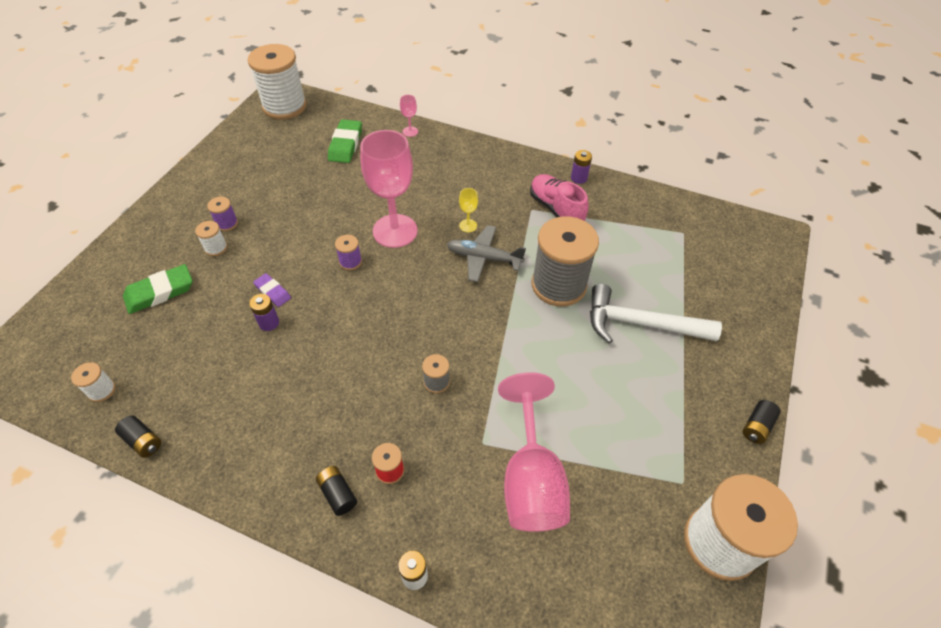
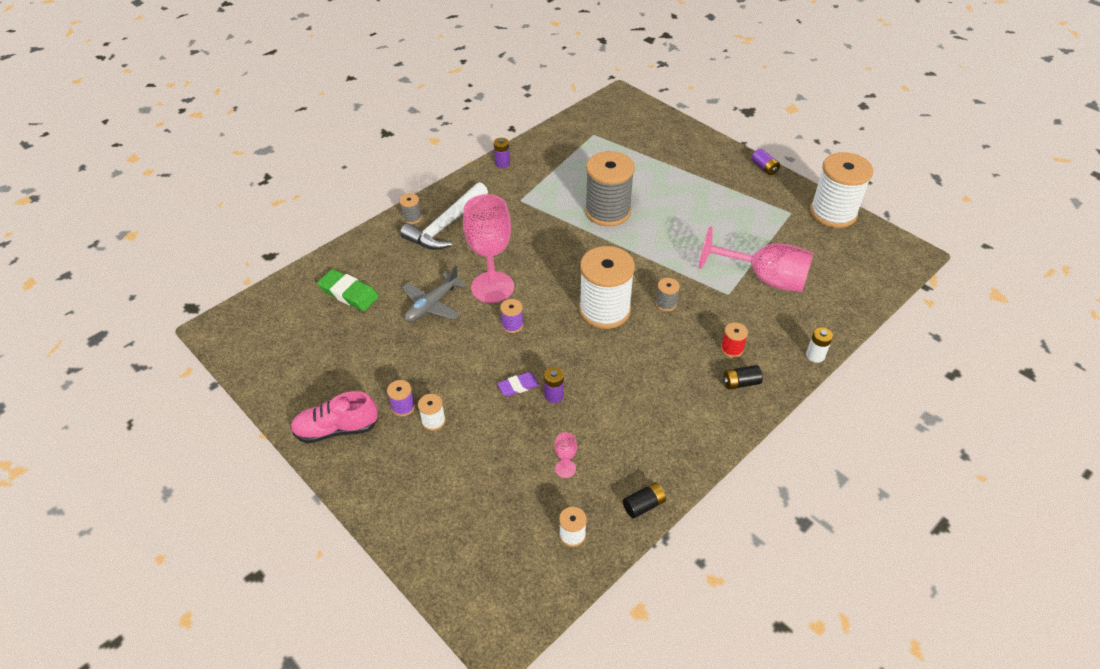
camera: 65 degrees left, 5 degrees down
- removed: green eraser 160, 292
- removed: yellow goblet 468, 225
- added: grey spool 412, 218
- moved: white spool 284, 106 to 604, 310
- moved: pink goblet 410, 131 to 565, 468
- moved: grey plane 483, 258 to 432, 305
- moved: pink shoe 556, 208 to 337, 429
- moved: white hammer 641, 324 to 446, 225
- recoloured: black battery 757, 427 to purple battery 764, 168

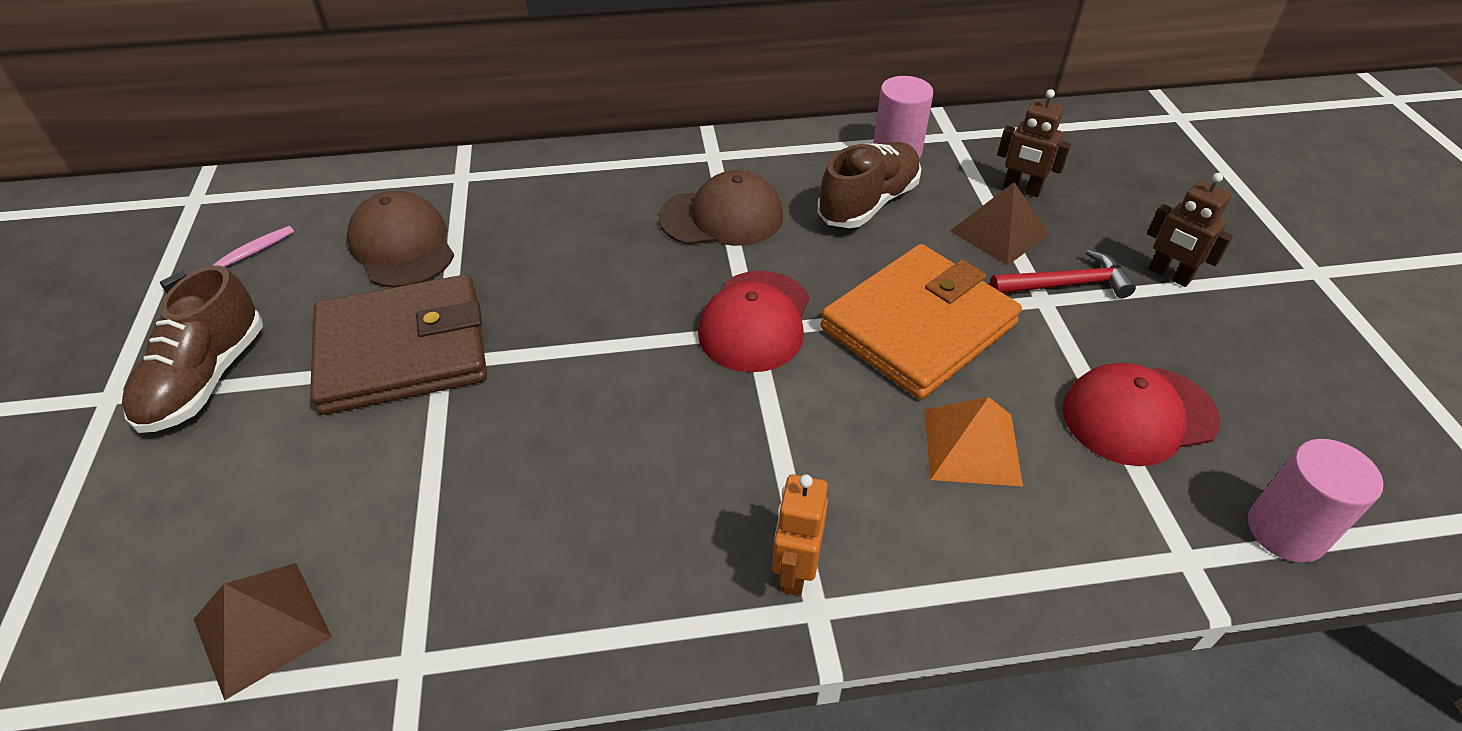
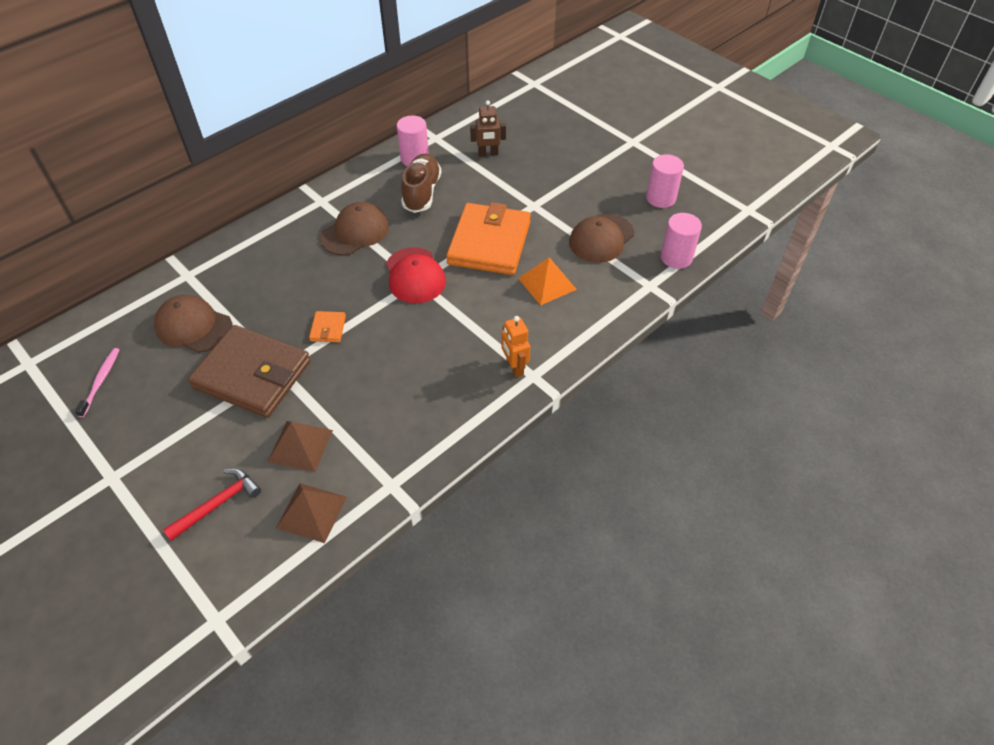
camera: 35 degrees left, 5 degrees up
- removed: brown shoe 206, 379
- removed: brown robot 1169, 275
- added: orange wallet 328, 328
- added: pink cylinder 661, 198
- moved: brown pyramid 999, 232 to 300, 445
- moved: red hammer 1066, 284 to 218, 504
- recoloured: red cap 1138, 415 to brown cap 601, 238
- turned: brown wallet 403, 351 = 252, 375 75 degrees clockwise

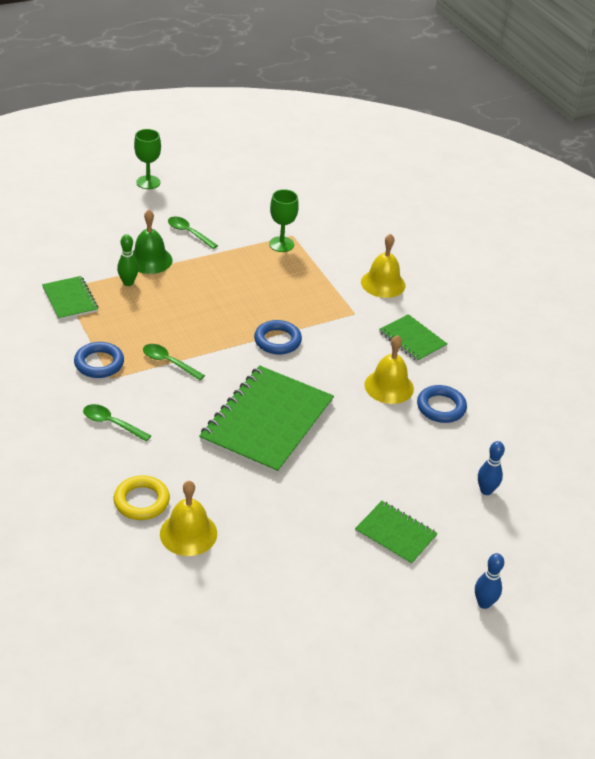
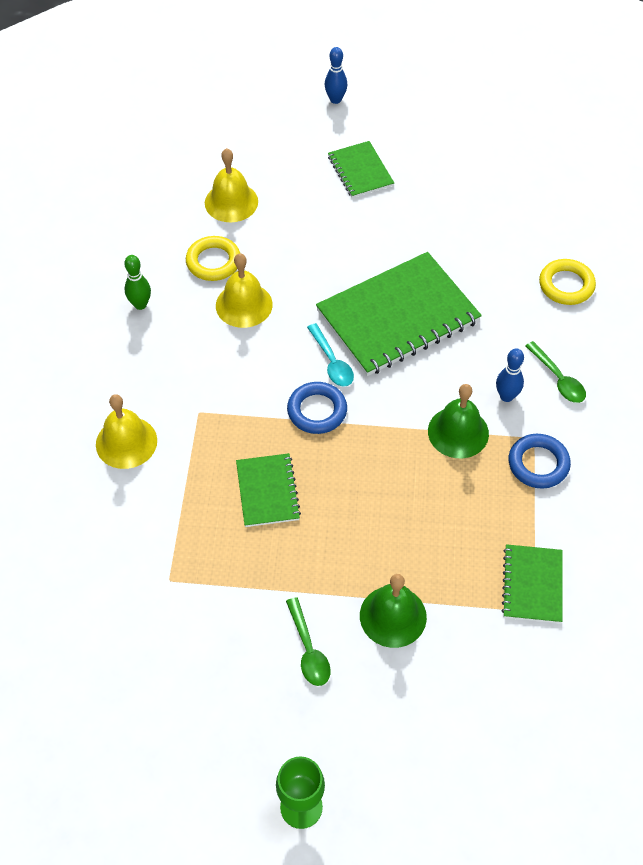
camera: 145 degrees left, 15 degrees up
- removed: green goblet 281, 244
- added: turquoise spoon 331, 362
- moved: green bowling pin 128, 283 to 140, 304
- moved: yellow bell 188, 533 to 231, 202
- moved: green notebook 412, 339 to 267, 491
- moved: blue bowling pin 486, 490 to 506, 396
- replaced: green spoon 169, 362 to green bell 458, 432
- recoloured: blue ring 441, 407 to yellow ring 213, 262

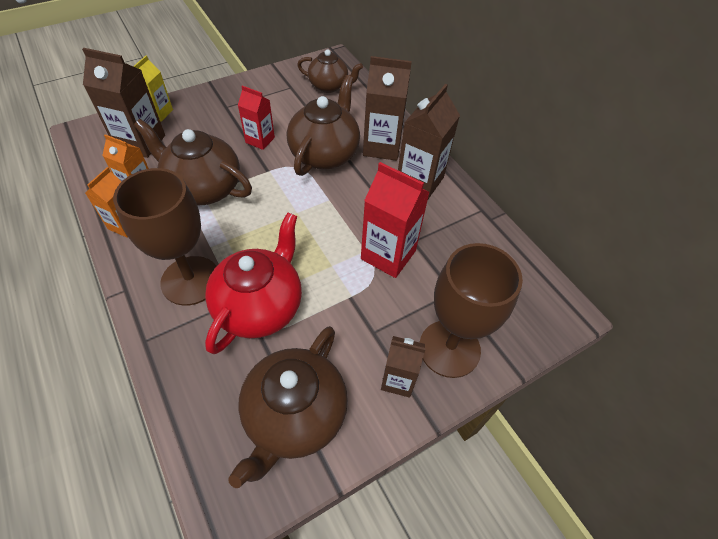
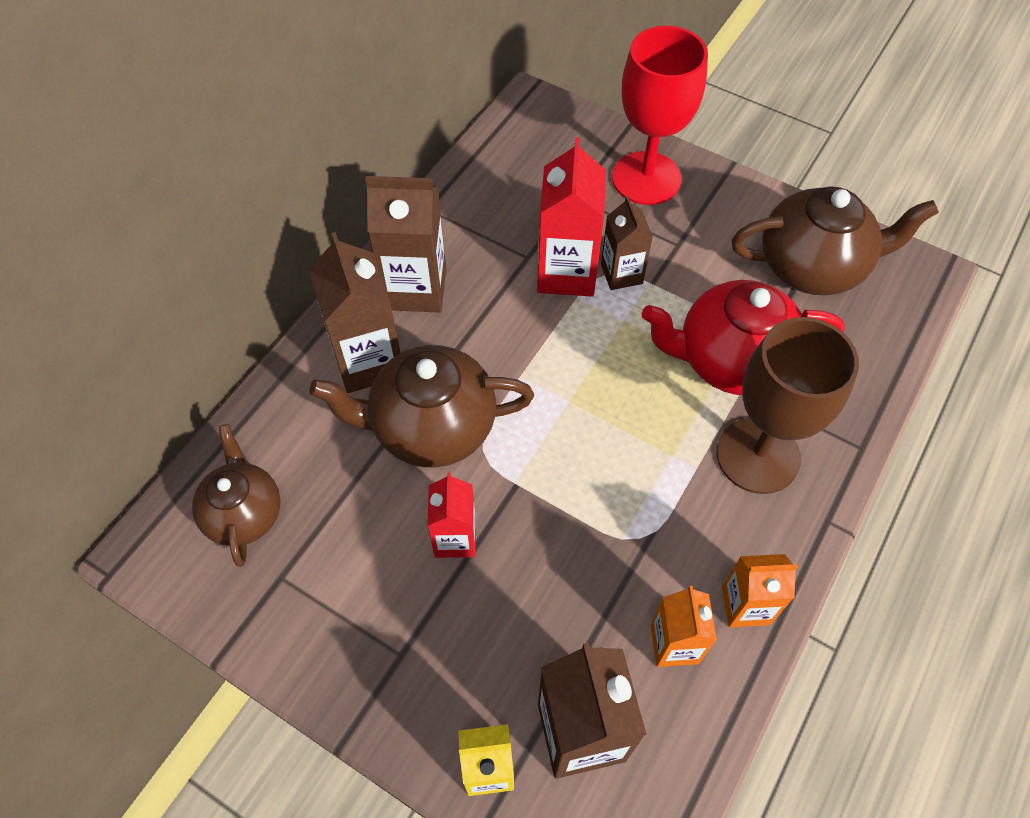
camera: 115 degrees left, 5 degrees up
- removed: brown teapot 203, 188
- moved: brown carton 398, 380 to 621, 274
- recoloured: brown goblet 449, 348 to red goblet 646, 178

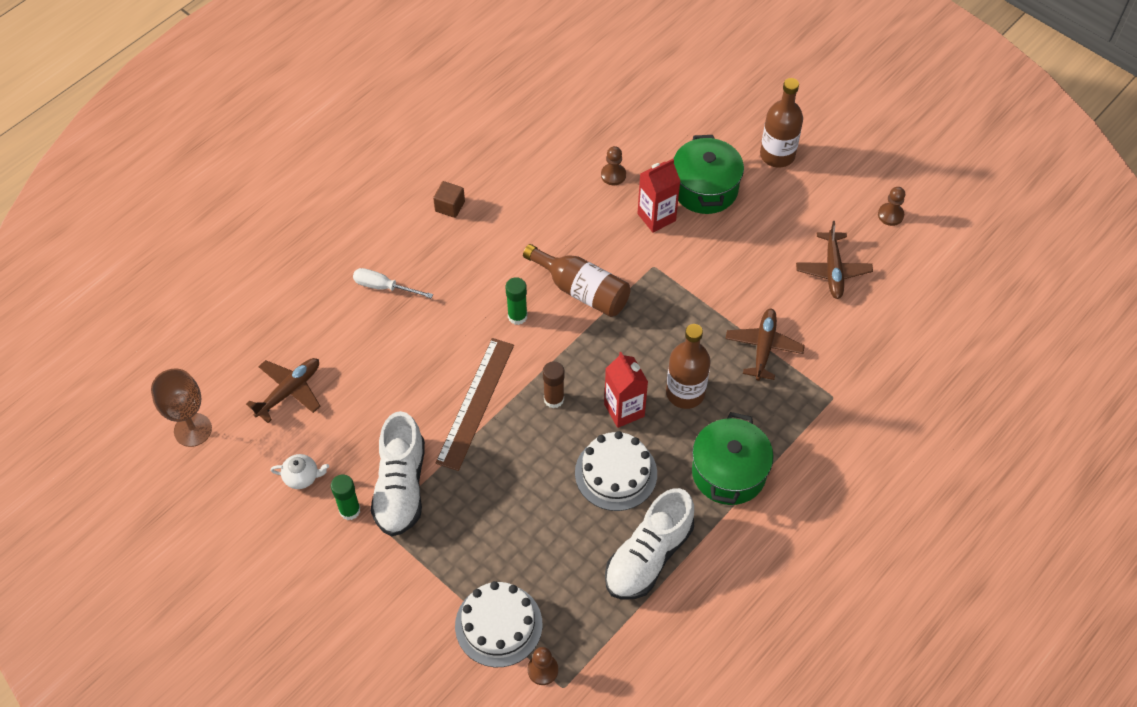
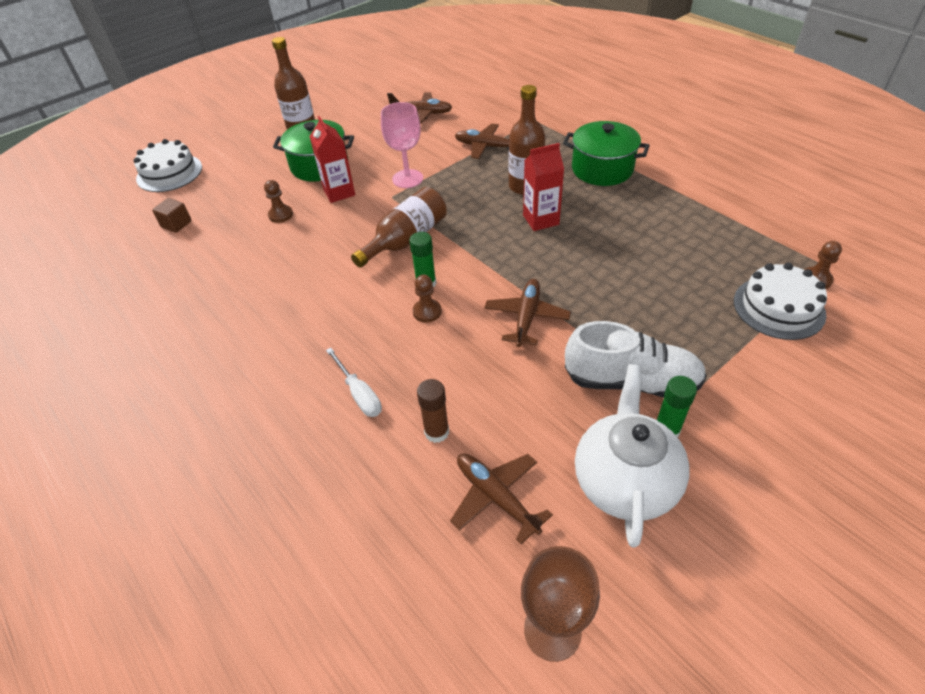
camera: 80 degrees left, 10 degrees down
- removed: white shoe 648, 556
- added: pink goblet 407, 179
- moved: brown cube 450, 206 to 176, 224
- moved: brown glue stick 554, 399 to 436, 432
- moved: white cake 616, 473 to 169, 173
- moved: brown pawn 890, 215 to 427, 312
- replaced: brown ruler 476, 403 to brown plane 526, 317
- turned: white screwdriver 384, 287 = 359, 394 60 degrees counterclockwise
- resized: white teapot 302, 477 = 625, 481 x2.28

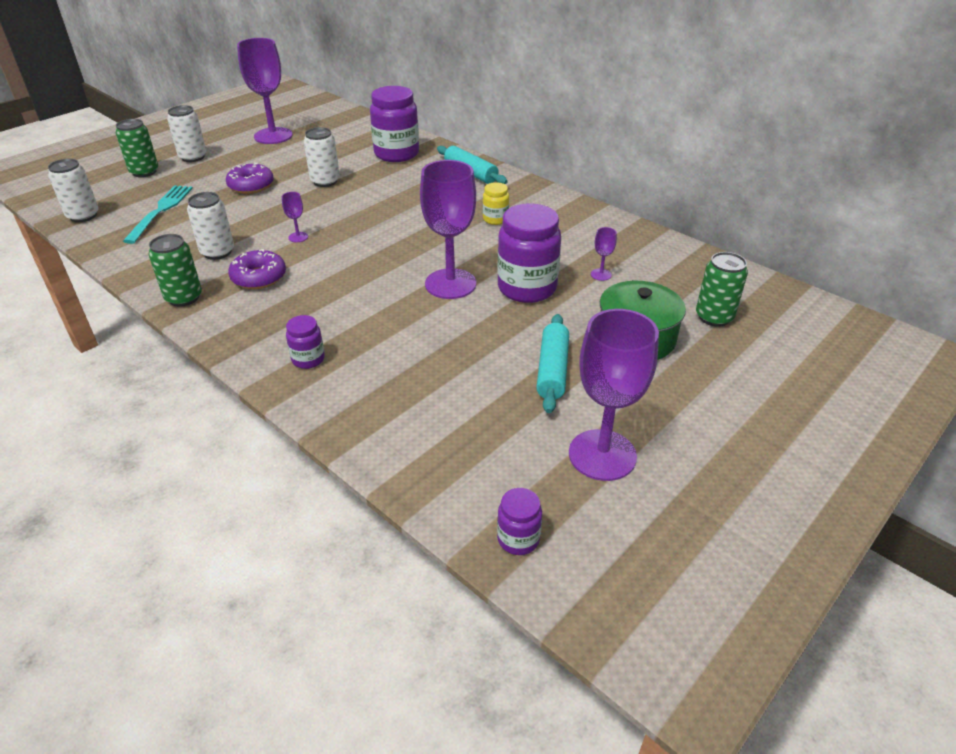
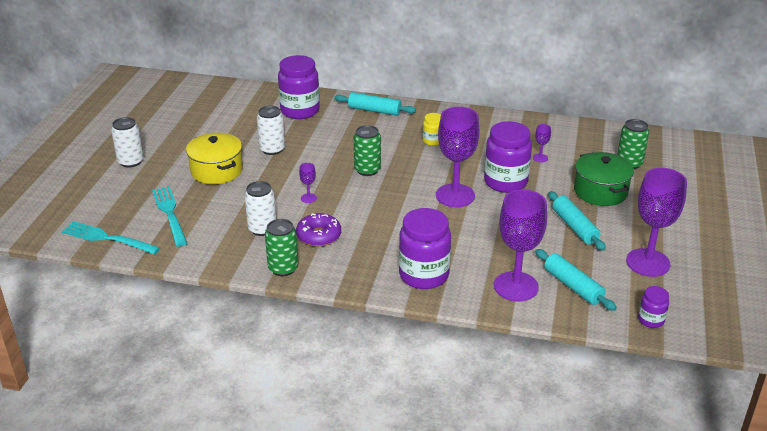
camera: 30 degrees left, 5 degrees down
- added: turquoise rolling pin 573, 286
- moved: green can 144, 172 to 367, 170
- moved: purple goblet 273, 136 to 516, 286
- replaced: white can 83, 216 to turquoise fork 107, 238
- replaced: purple donut 251, 186 to yellow pot 216, 170
- resized: purple jar 308, 359 = 424, 275 x2.02

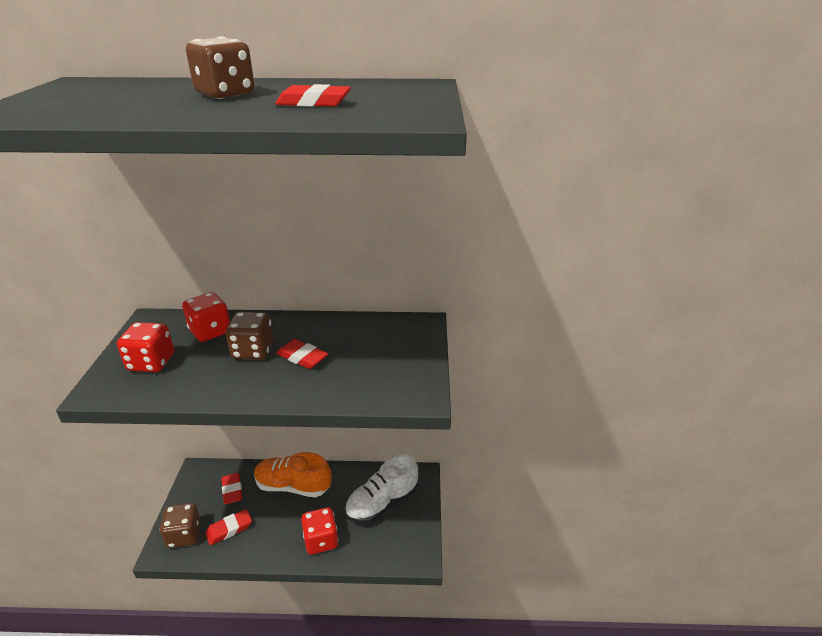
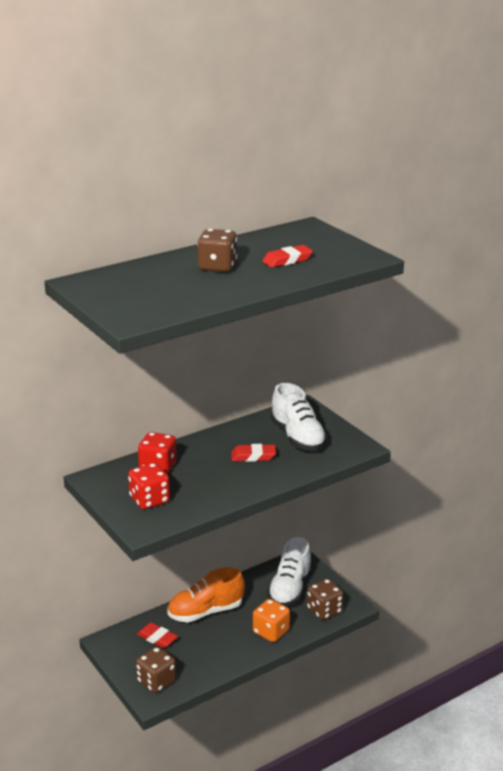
camera: 35 degrees left, 5 degrees down
- removed: red eraser 229, 529
- added: white shoe 298, 437
- moved: brown dice 253, 351 to 324, 610
- recoloured: red dice 321, 540 to orange dice 271, 632

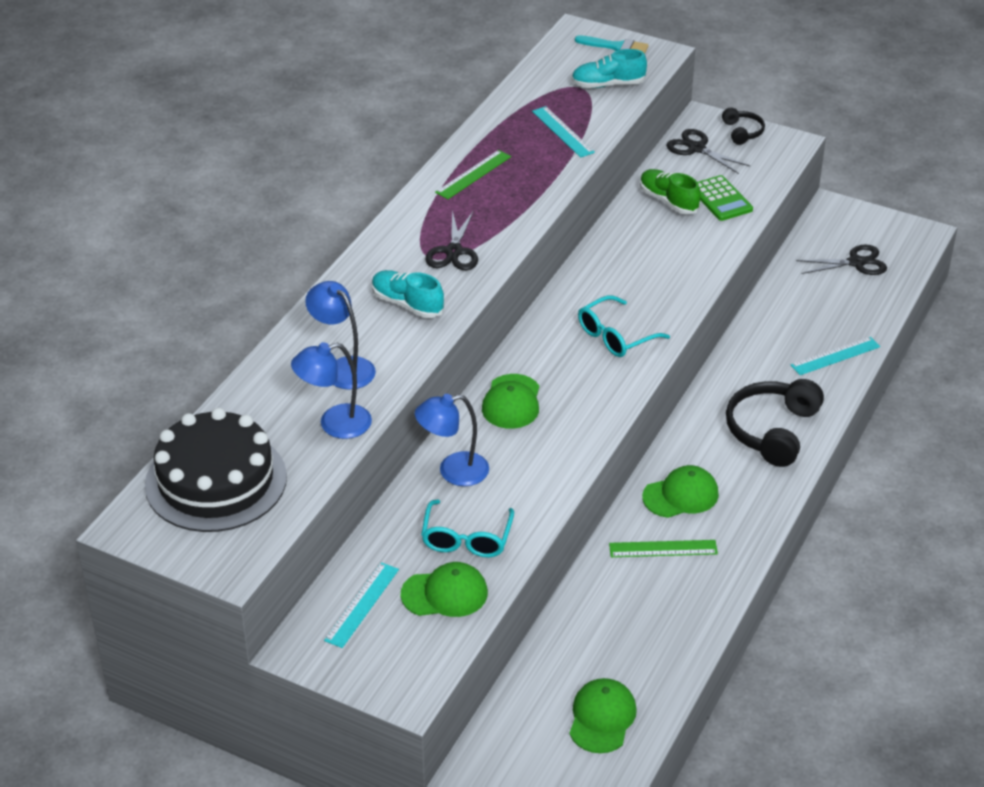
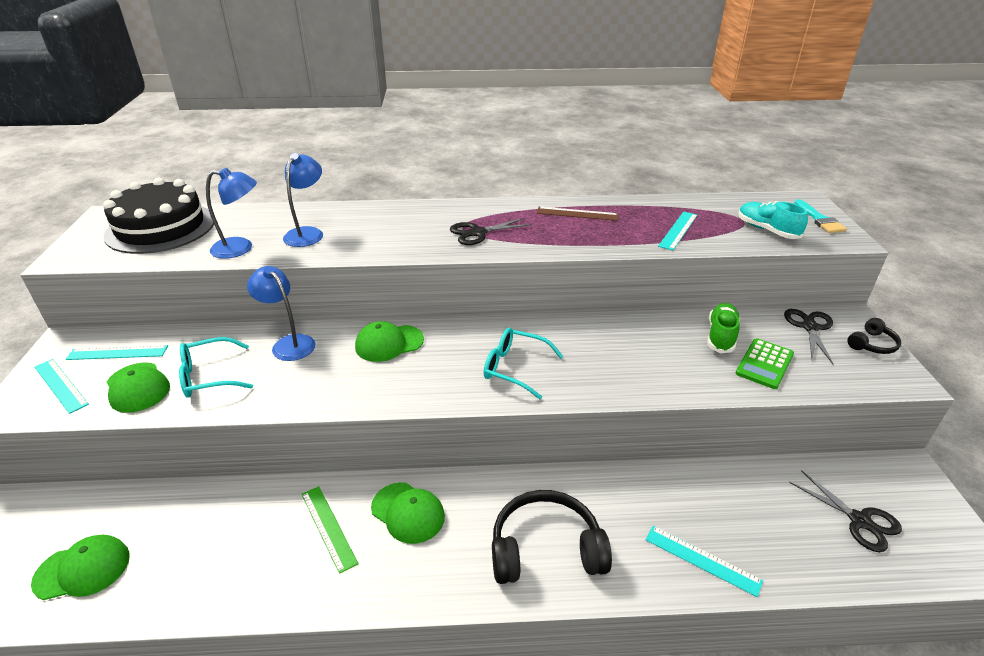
camera: 60 degrees right, 5 degrees down
- removed: turquoise shoe 407, 304
- added: turquoise ruler 60, 385
- recoloured: green ruler 473, 174 to brown ruler 577, 214
- turned: blue lamp 334, 424 = 240, 248 135 degrees clockwise

